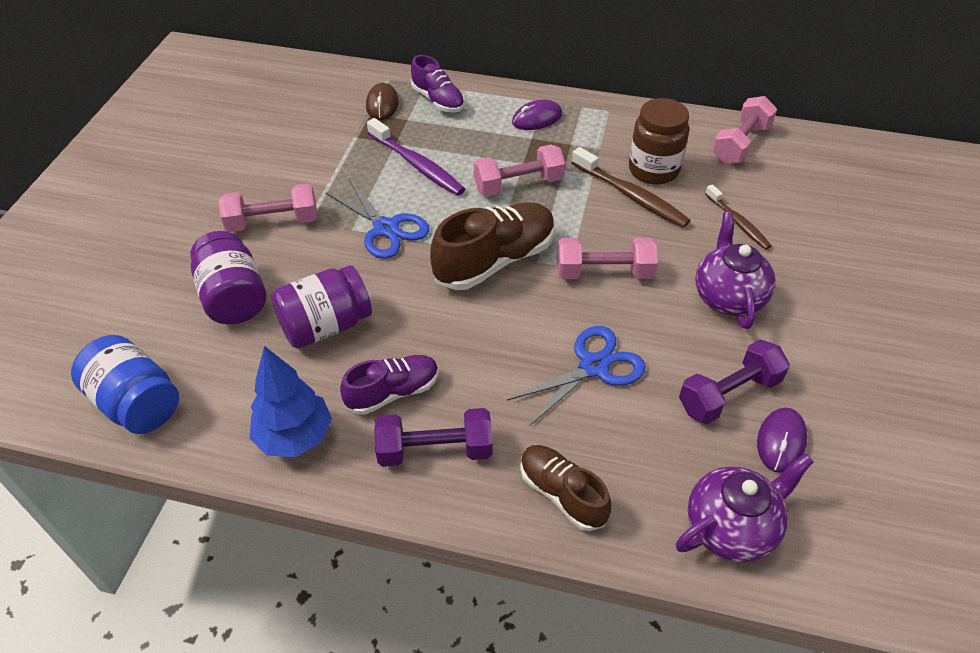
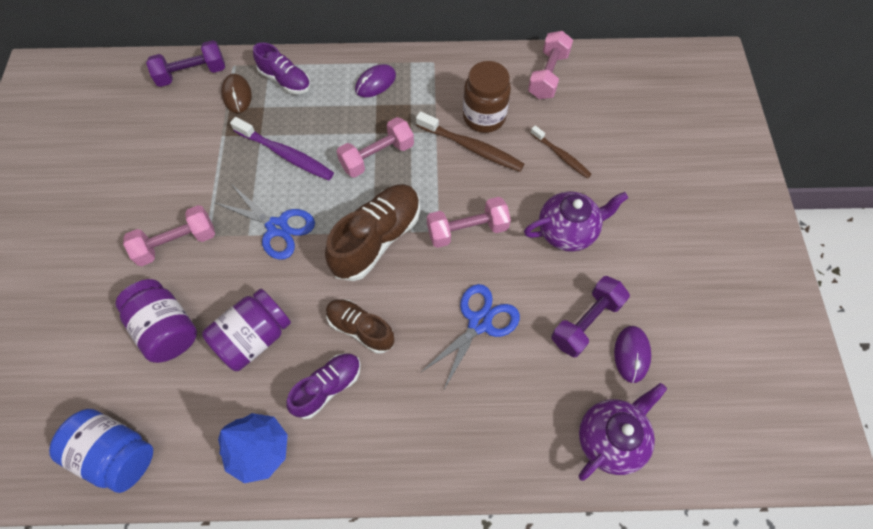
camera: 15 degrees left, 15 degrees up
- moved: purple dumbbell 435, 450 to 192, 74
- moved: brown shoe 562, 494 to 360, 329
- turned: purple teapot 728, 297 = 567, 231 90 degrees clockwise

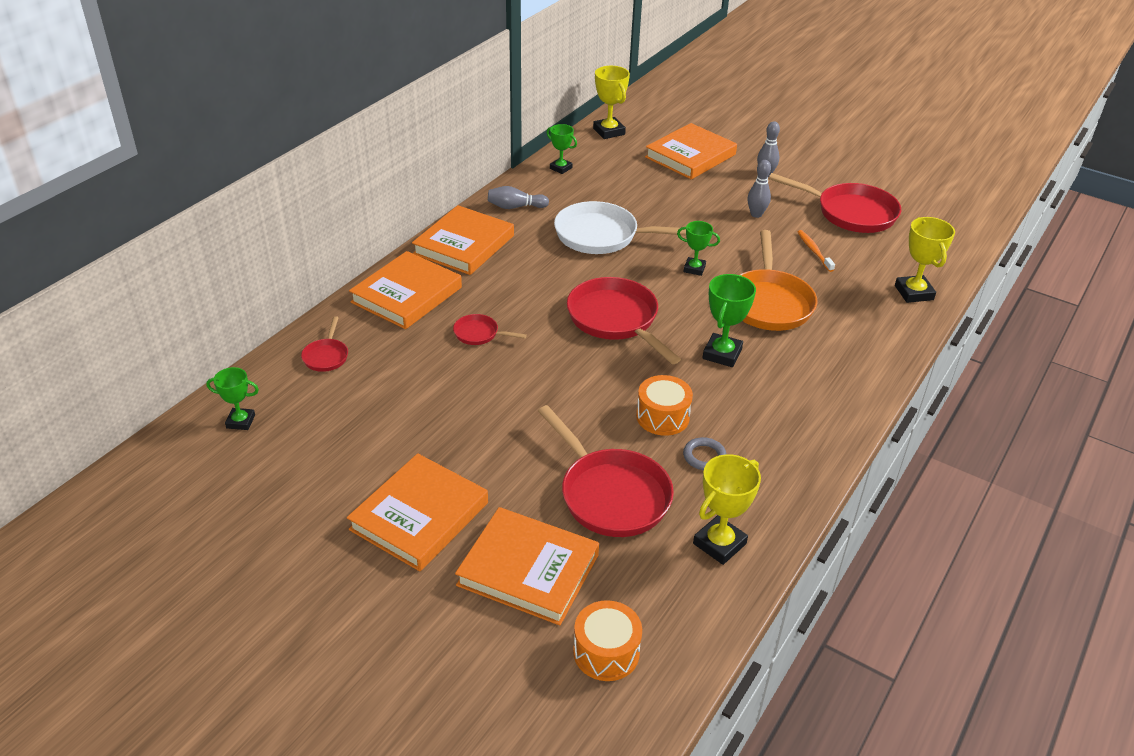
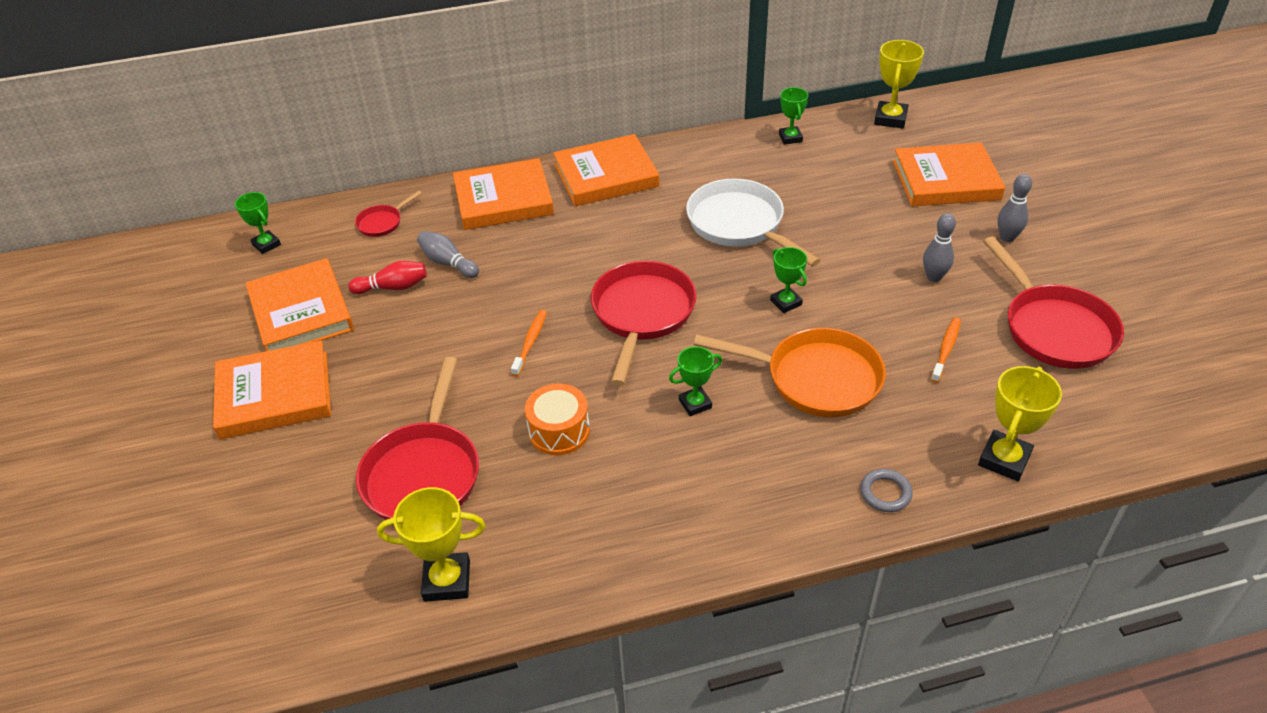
camera: 45 degrees right, 5 degrees up
- removed: red pan 479, 334
- removed: orange drum 606, 652
- added: red bowling pin 393, 287
- added: orange toothbrush 530, 342
- moved: orange book 528, 570 to 301, 312
- moved: grey bowling pin 515, 207 to 448, 263
- moved: grey ring 704, 456 to 885, 493
- turned: orange pan 769, 303 = 815, 378 120 degrees counterclockwise
- resized: green trophy 722, 354 = 695, 404 x0.65

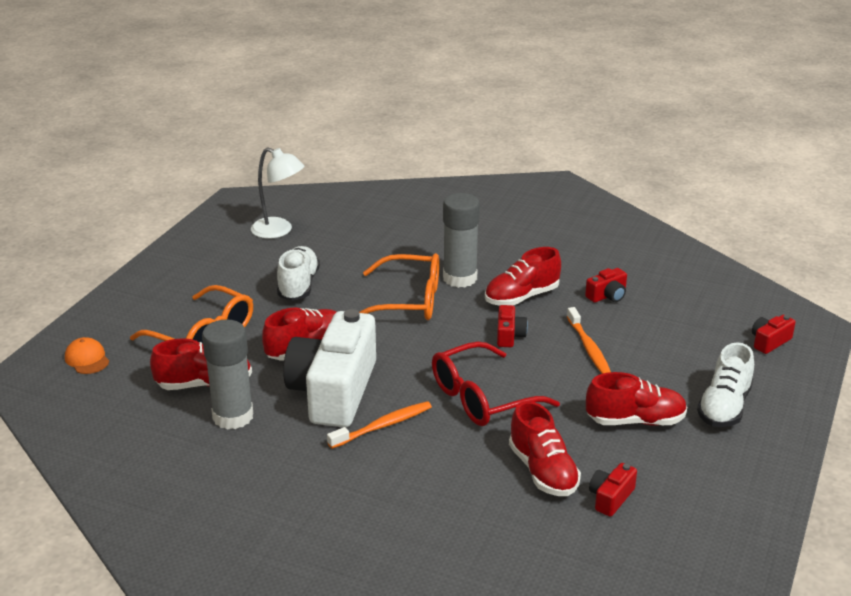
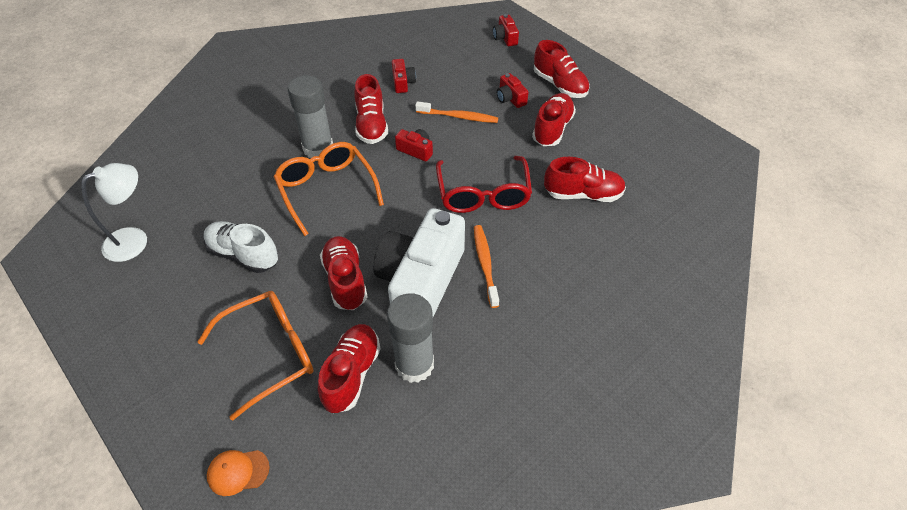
camera: 65 degrees left, 20 degrees up
- moved: red camera 610, 498 to 510, 98
- recoloured: white shoe 724, 407 to red shoe 560, 85
- turned: white camera 334, 391 = 421, 281 75 degrees clockwise
- turned: orange glasses 409, 301 = 326, 190 60 degrees counterclockwise

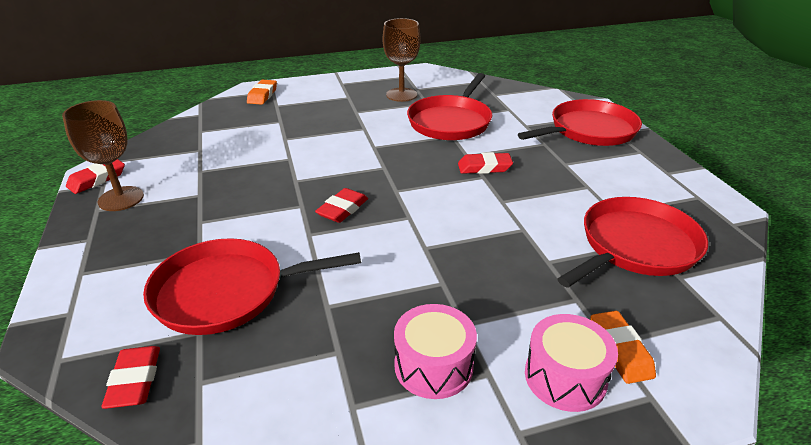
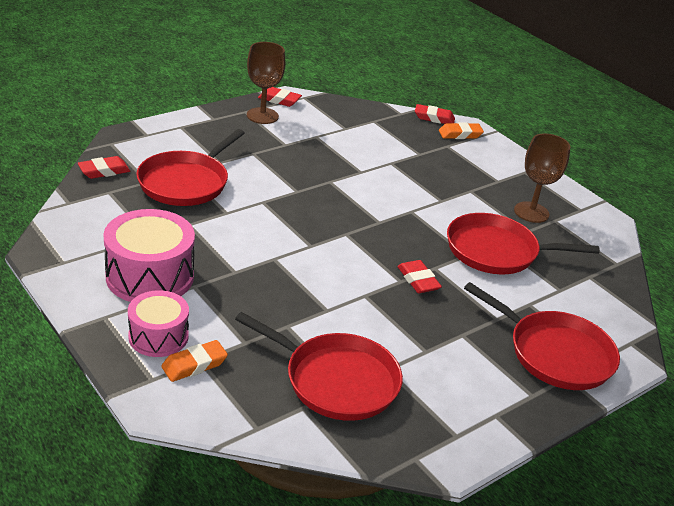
camera: 65 degrees right, 0 degrees up
- moved: red eraser 342, 209 to 434, 118
- turned: red pan 227, 292 = 186, 182 120 degrees counterclockwise
- resized: pink drum 433, 366 = 150, 276 x1.58

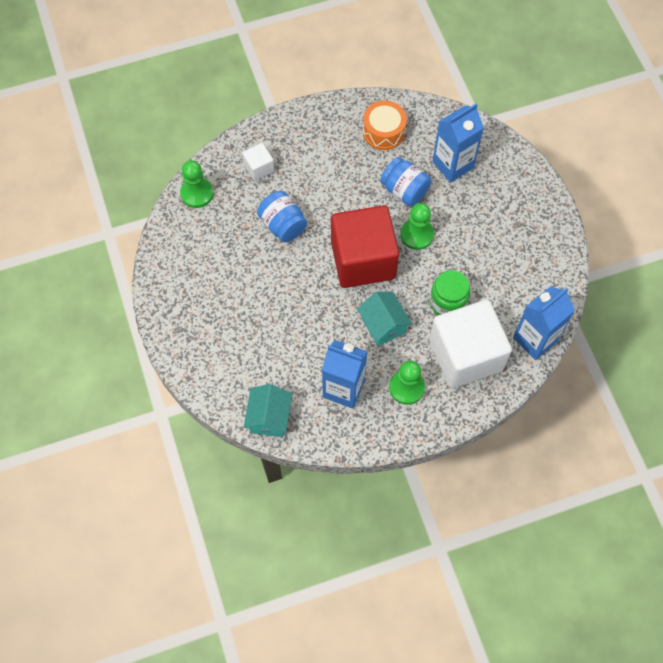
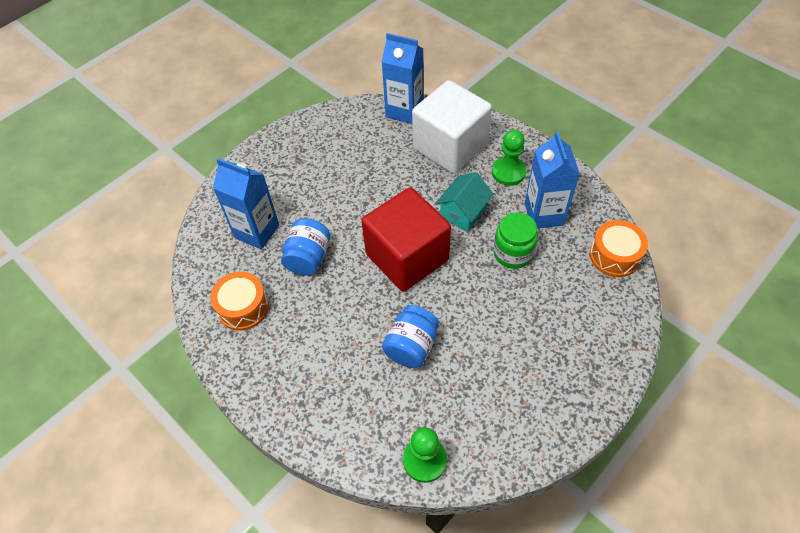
camera: 115 degrees left, 10 degrees down
- removed: white cube 259, 168
- removed: green pawn 417, 235
- moved: green jar 447, 302 to 513, 253
- replaced: turquoise house 269, 417 to orange drum 614, 255

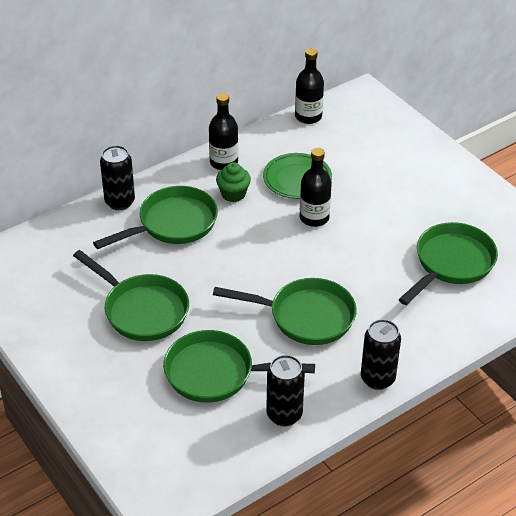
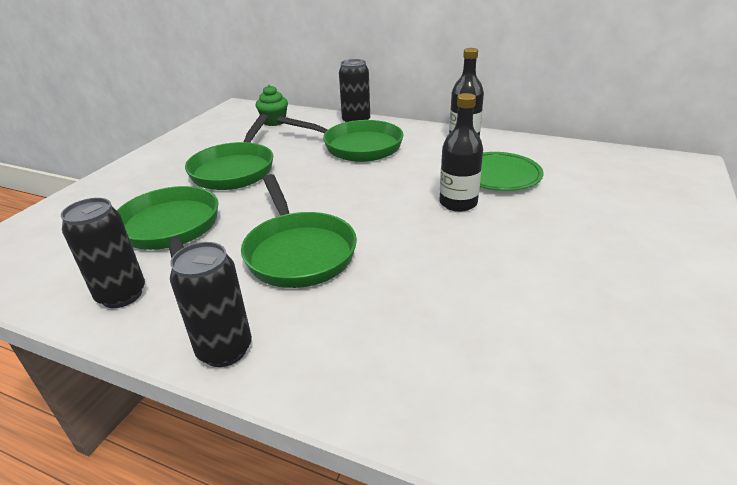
camera: 60 degrees right, 10 degrees down
- removed: black bottle 308, 116
- removed: green pan 451, 263
- moved: green cupcake 233, 194 to 274, 122

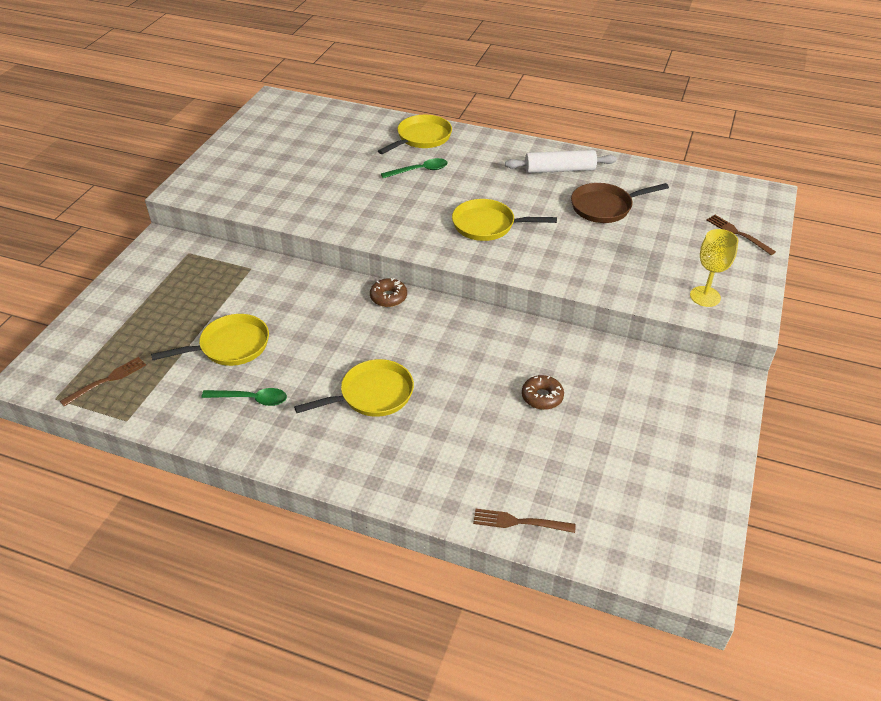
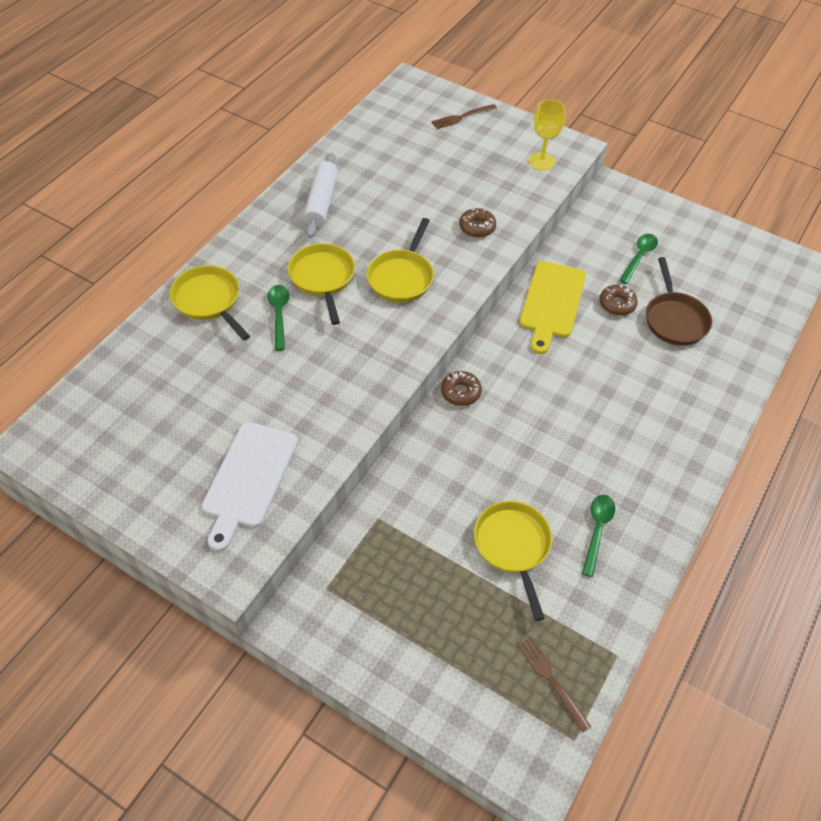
camera: 80 degrees left, 10 degrees up
- removed: brown fork 518, 522
- added: white cutting board 248, 479
- added: brown donut 477, 227
- added: yellow cutting board 551, 303
- added: green spoon 639, 257
- moved: yellow pan 372, 395 to 322, 278
- moved: brown pan 605, 207 to 674, 319

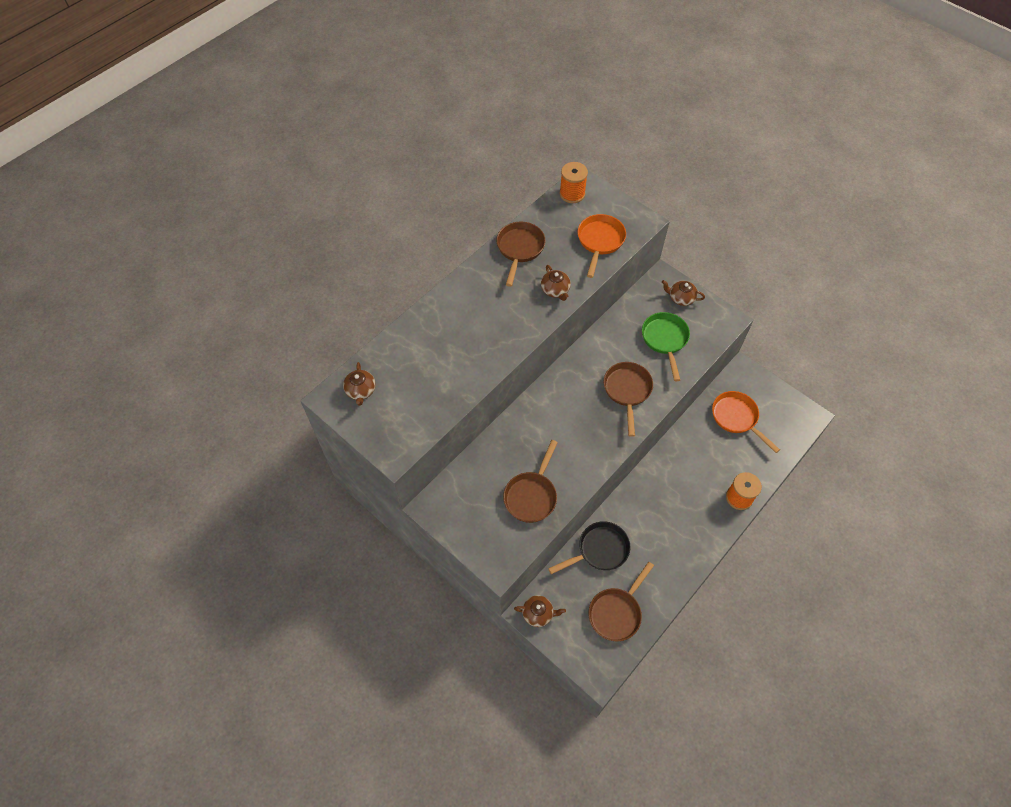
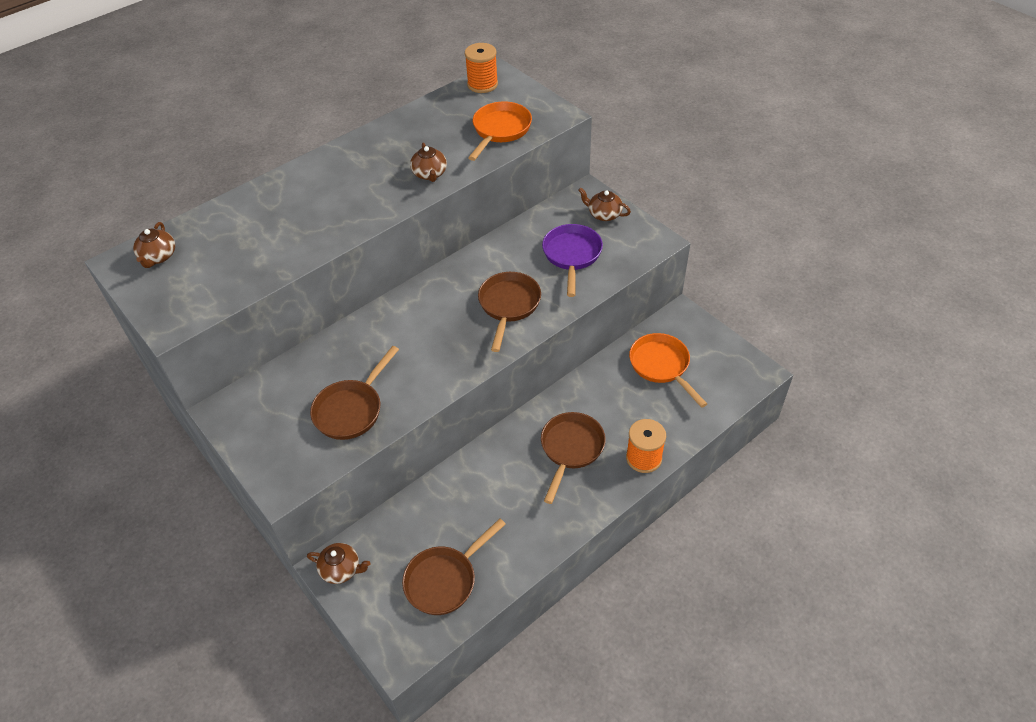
camera: 10 degrees right, 10 degrees down
- removed: black pan 599, 550
- moved: brown pan 519, 249 to 570, 449
- recoloured: green pan 665, 340 to purple pan 572, 256

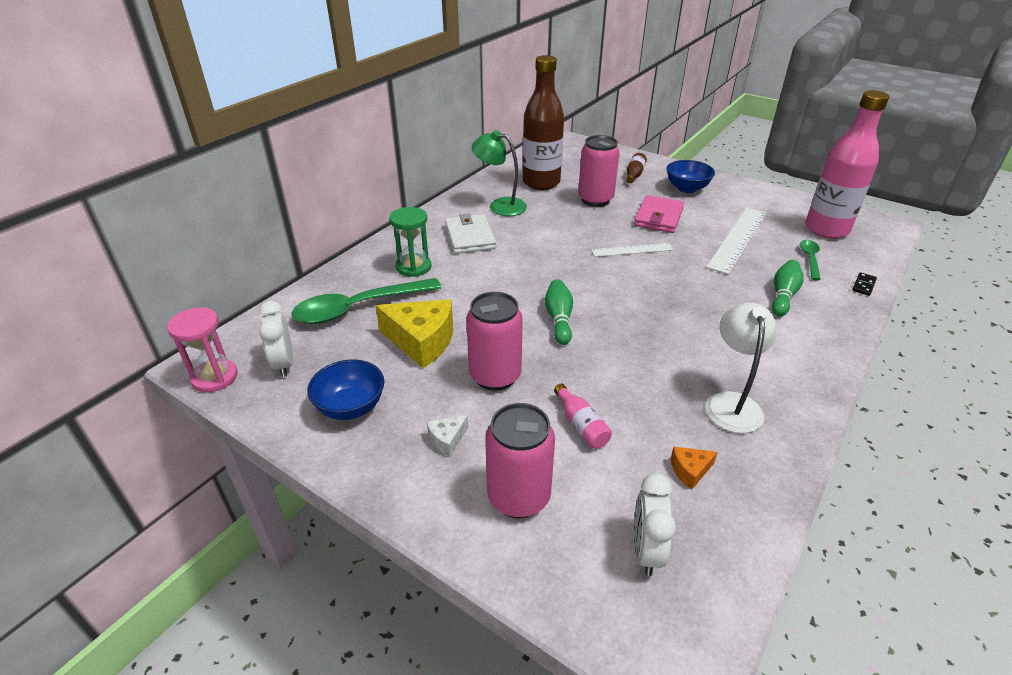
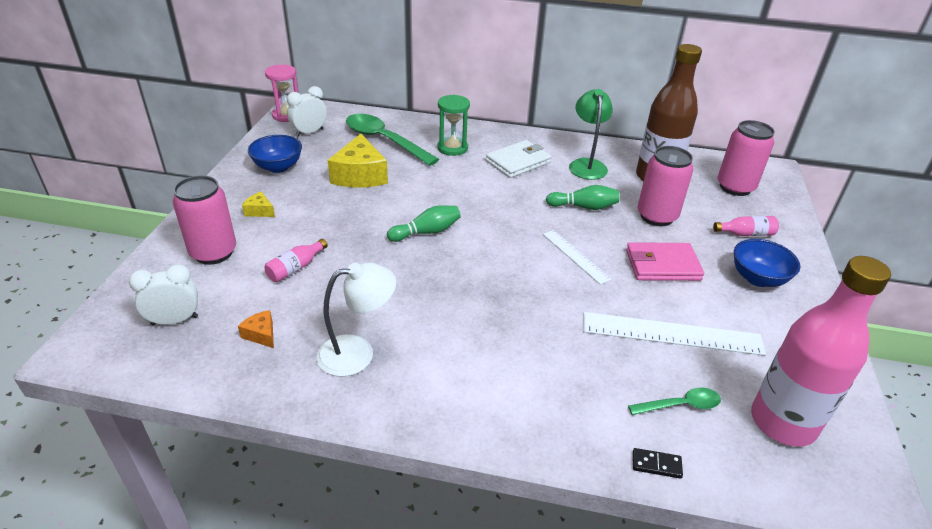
camera: 65 degrees right, 0 degrees up
- moved: pink can 495, 376 to 735, 187
- moved: green bowling pin 783, 295 to 584, 207
- recoloured: white cheese 447, 440 to yellow cheese 259, 211
- recoloured: brown bottle 634, 175 to pink bottle 745, 233

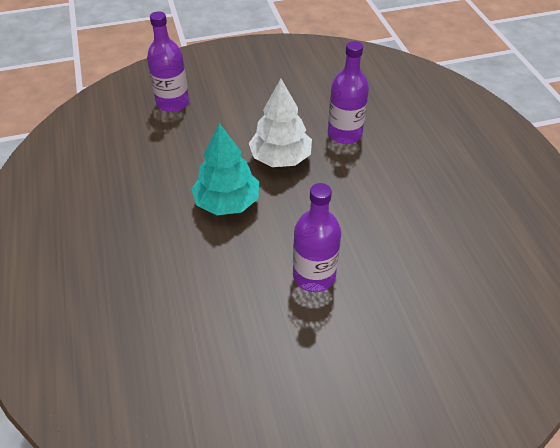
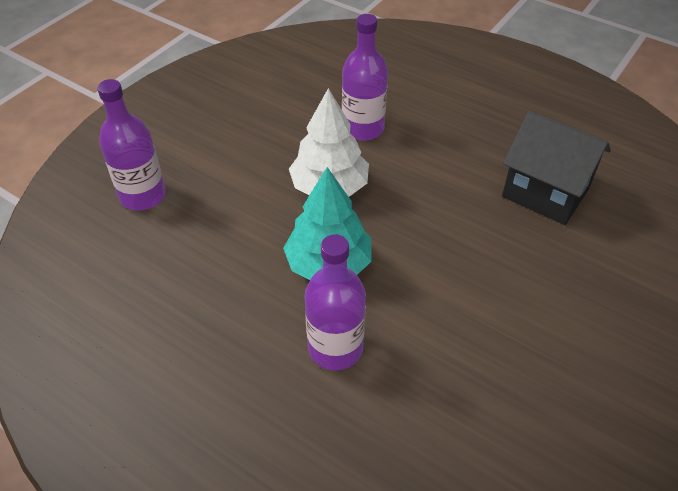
camera: 40 degrees left, 0 degrees up
- added: black house 545, 193
- moved: purple bottle 314, 276 to 335, 348

